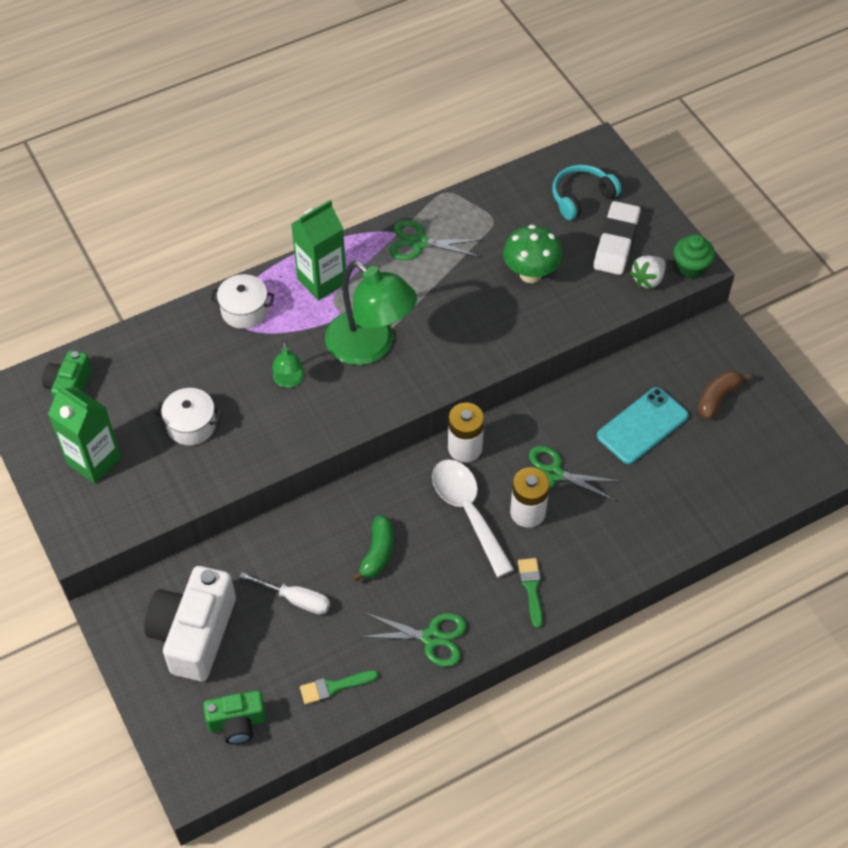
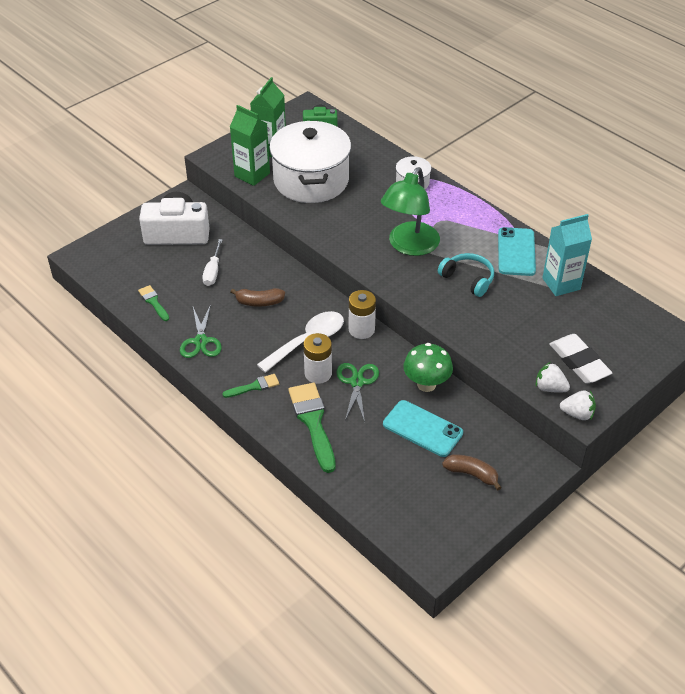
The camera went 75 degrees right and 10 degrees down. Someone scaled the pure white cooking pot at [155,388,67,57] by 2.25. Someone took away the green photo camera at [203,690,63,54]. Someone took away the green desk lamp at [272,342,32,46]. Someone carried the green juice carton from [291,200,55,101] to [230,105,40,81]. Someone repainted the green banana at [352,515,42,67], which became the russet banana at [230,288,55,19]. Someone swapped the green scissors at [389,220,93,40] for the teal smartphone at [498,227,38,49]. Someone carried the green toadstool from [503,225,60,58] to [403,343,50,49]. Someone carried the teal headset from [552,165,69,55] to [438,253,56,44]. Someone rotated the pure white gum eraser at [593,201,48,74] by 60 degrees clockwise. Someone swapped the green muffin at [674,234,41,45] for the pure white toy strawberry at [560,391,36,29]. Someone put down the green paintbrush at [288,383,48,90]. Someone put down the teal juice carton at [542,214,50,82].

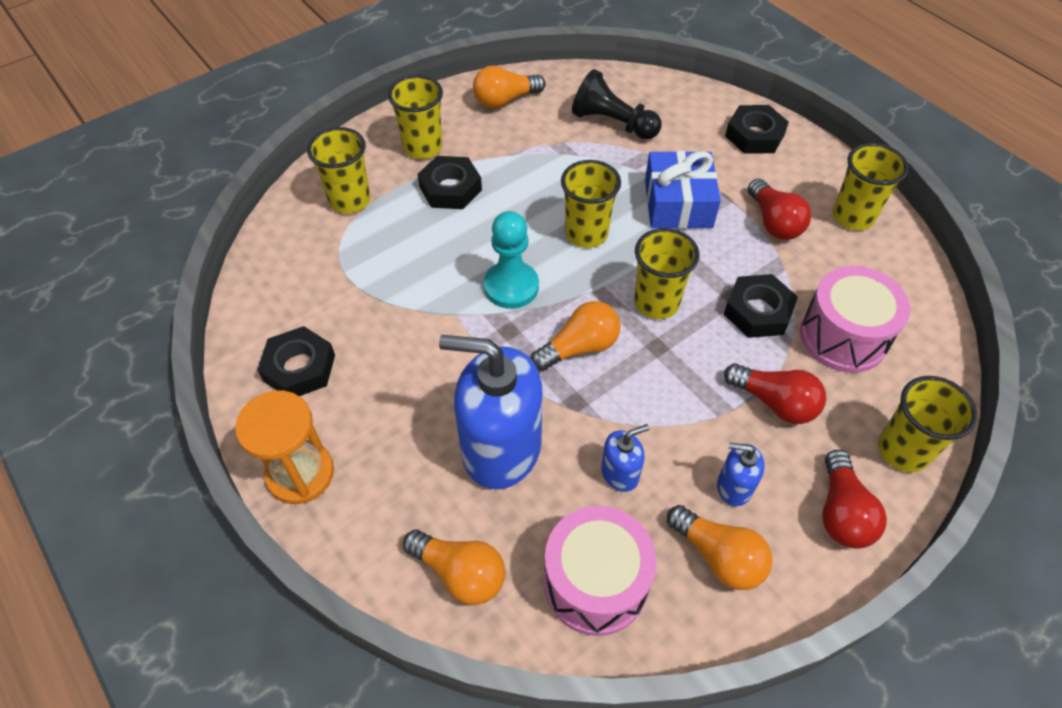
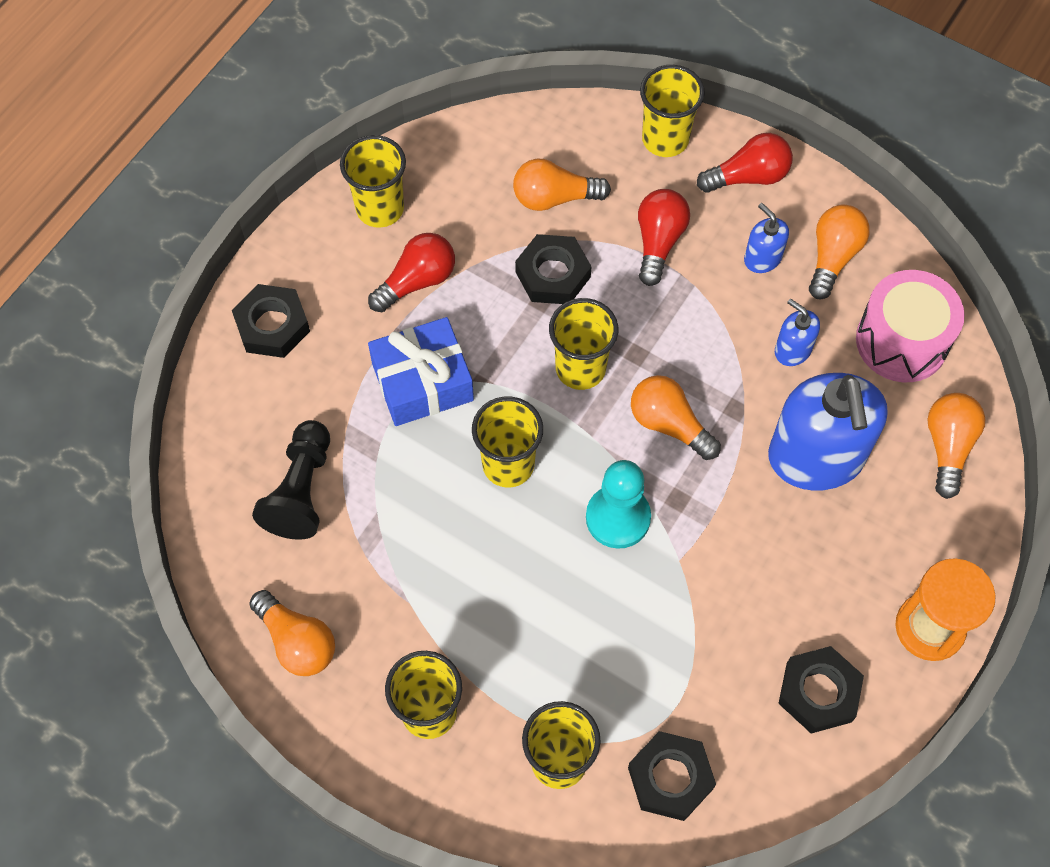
The camera went 110 degrees left and 10 degrees up. Someone carried the black hexagon nut from [418,156,64,53] to [628,731,88,90]. Someone rotated the cobalt pump bottle at [717,442,48,64] by 150 degrees clockwise. Someone swapped the rosy drum at [800,266,110,107] for the bright orange lightbulb at [513,159,98,52].

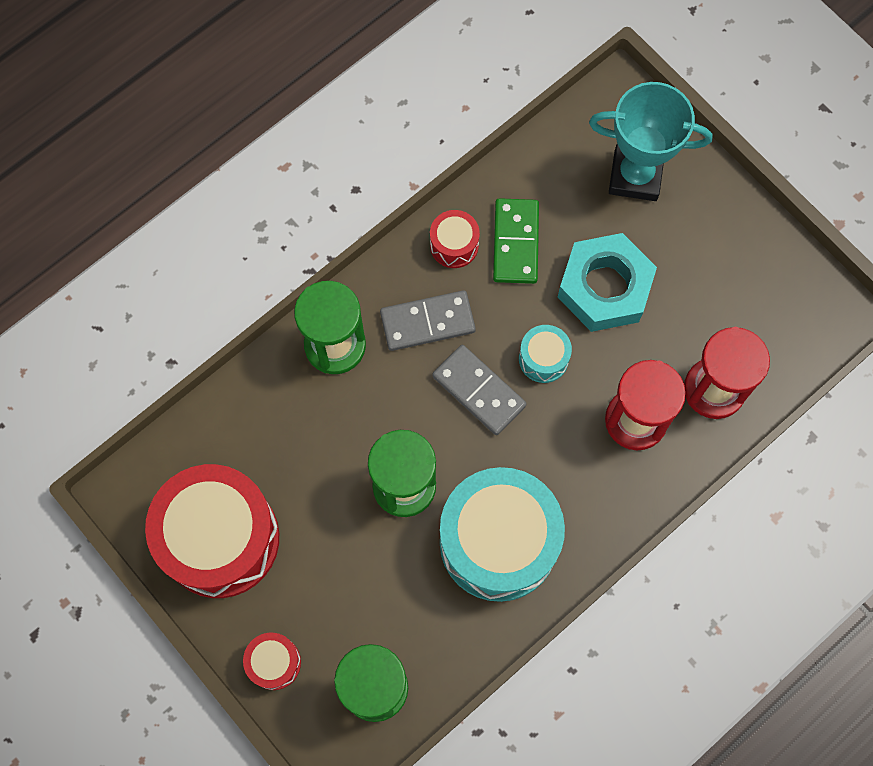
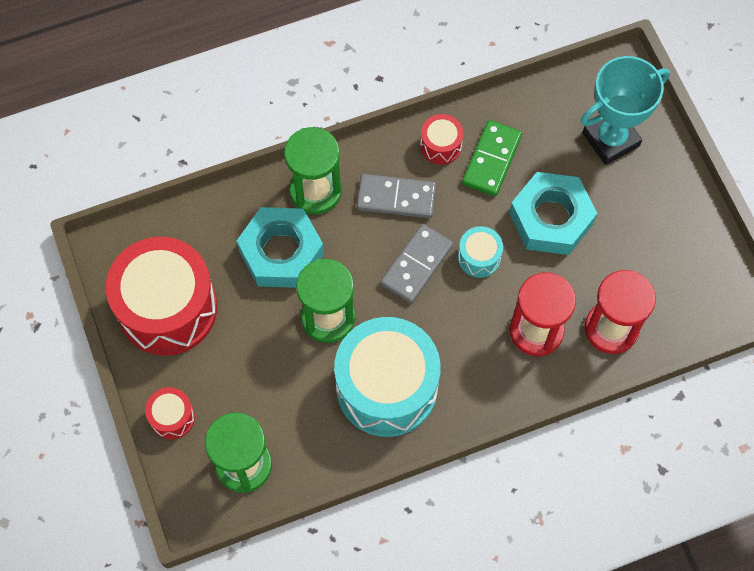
The camera went 20 degrees right and 5 degrees down. Someone rotated the grey domino tile at [432,345,95,90] by 60 degrees clockwise. Someone rotated the teal trophy at [589,82,124,119] by 60 degrees counterclockwise. Someone put down the teal hexagon nut at [237,207,87,81].

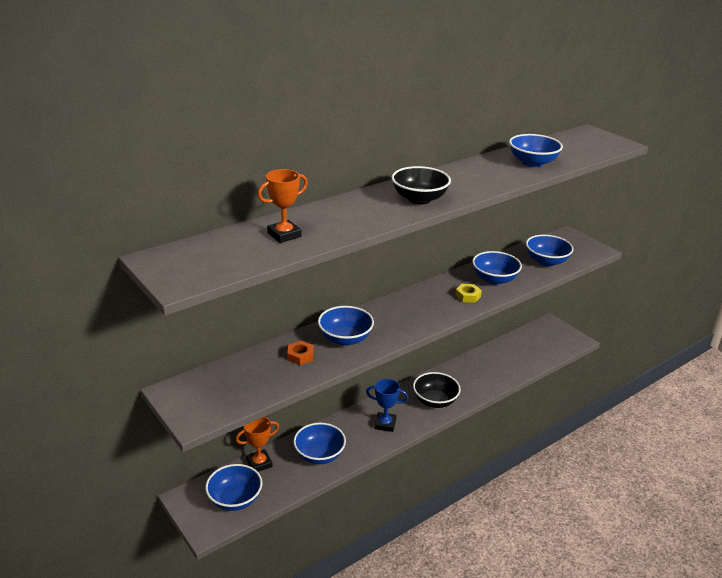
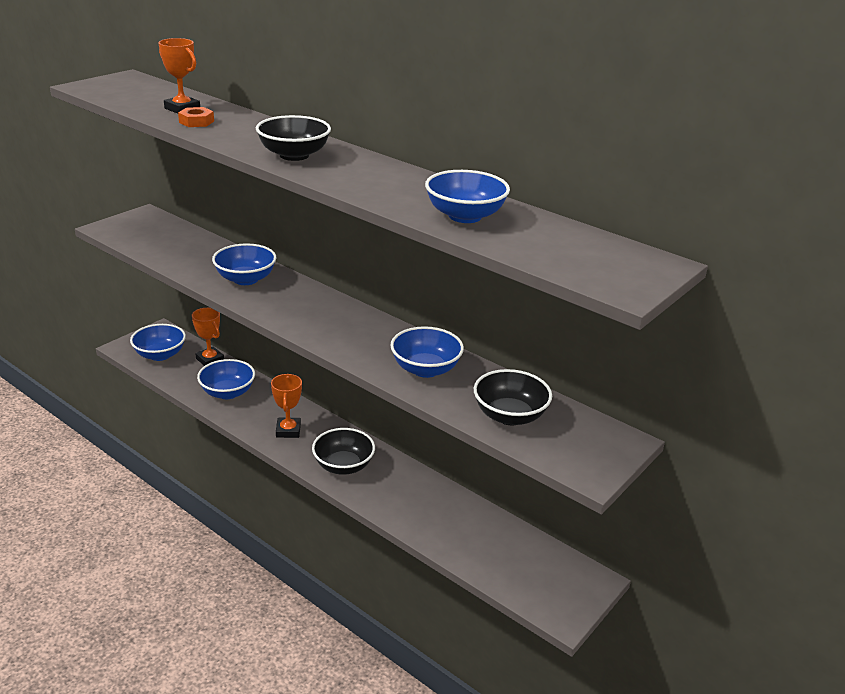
The camera went 75 degrees right and 0 degrees up. Someone carried the bright orange hexagon nut from [287,341,26,24] to [178,107,36,20]. Someone repainted the cobalt trophy at [366,379,42,53], which became the bright orange trophy at [271,374,31,64]. Someone took away the yellow hexagon nut at [455,284,27,19]. Someone repainted the cobalt deep dish at [526,235,48,31], which became the black deep dish at [474,369,78,56].

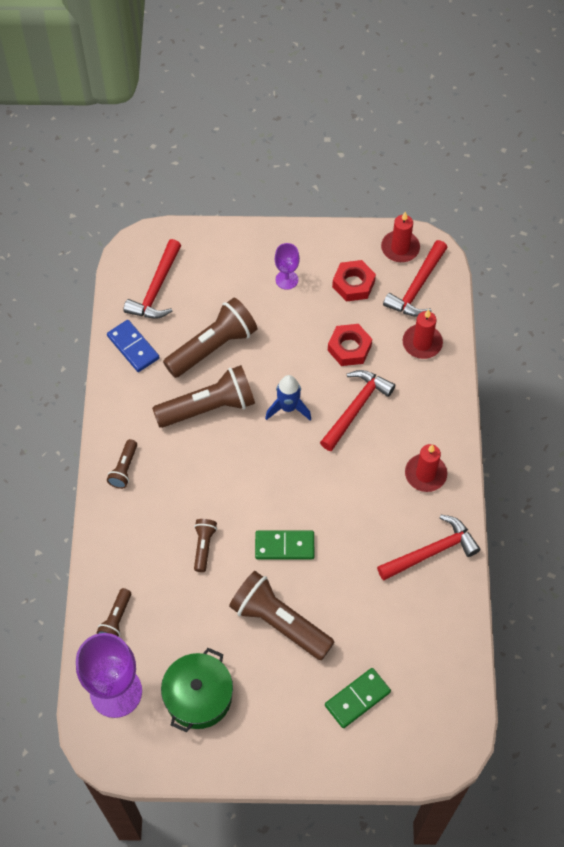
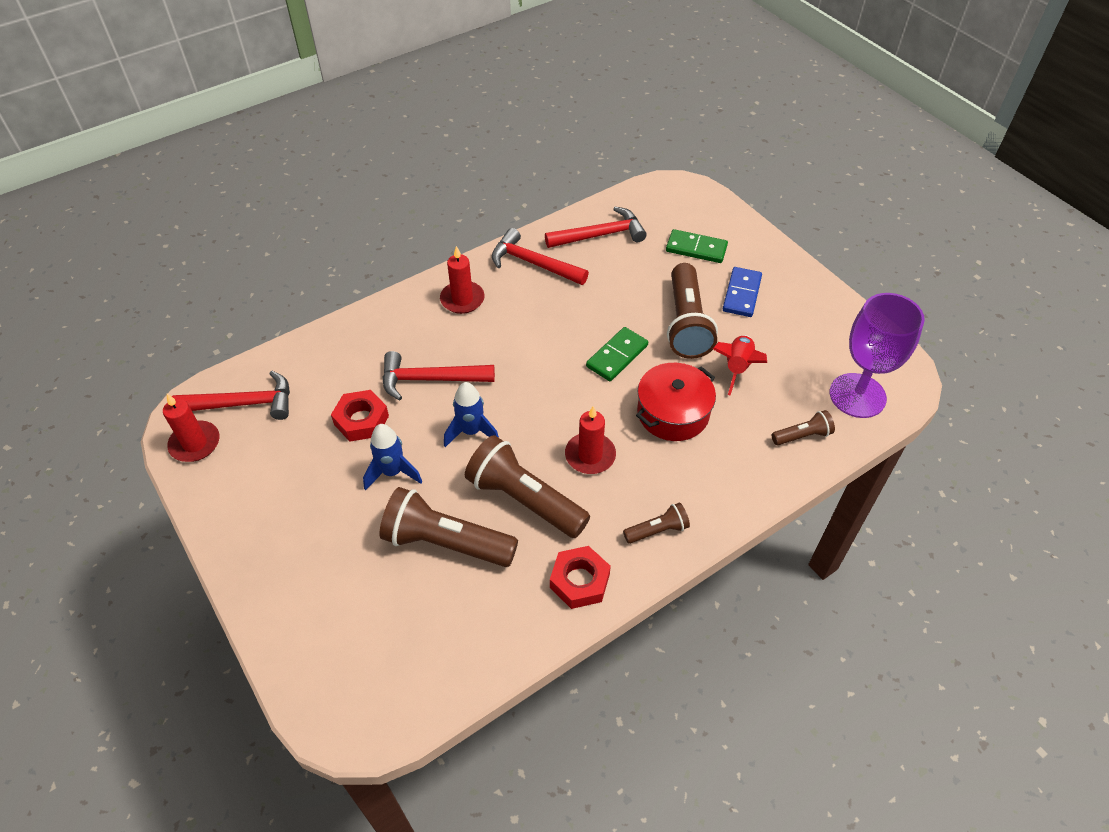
The camera went 125 degrees left and 10 degrees down. Someone carried the cobalt domino tile from [107,320,52,52] to [723,267,39,50]. Someone carried the crimson hammer from [123,239,58,80] to [545,207,102,41]. Someone took away the green cooking pot at [161,648,72,84]. Someone swapped the russet torch at [194,519,23,53] for the crimson cooking pot at [636,363,80,78]. Someone rotated the green domino tile at [255,530,59,30] by 75 degrees clockwise. Someone took away the royal purple goblet at [275,243,25,47]. Someone carried the crimson hexagon nut from [332,260,44,42] to [550,546,61,63]. Someone carried the crimson candle from [403,309,40,50] to [565,406,51,68]. Someone put down the cobalt rocket at [363,424,59,67]. Someone put down the crimson rocket at [713,335,54,61].

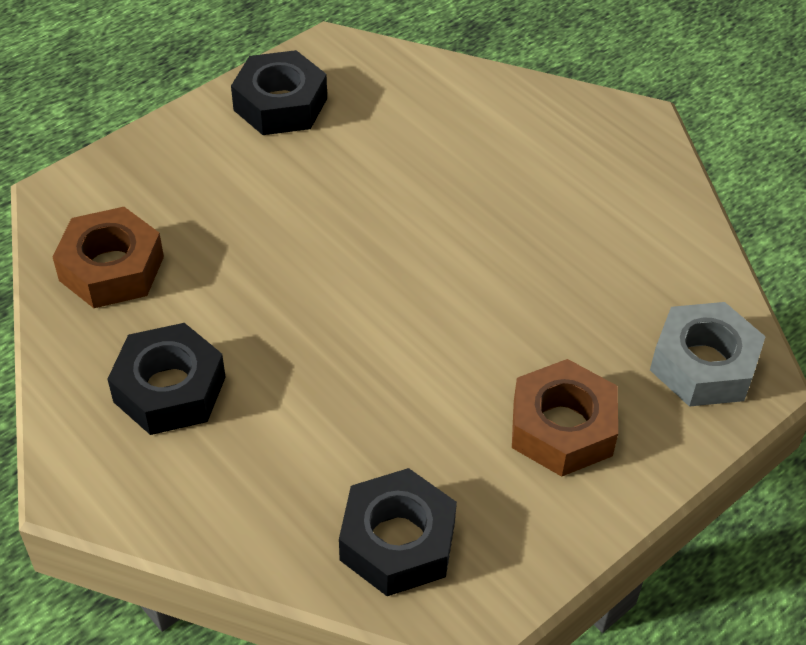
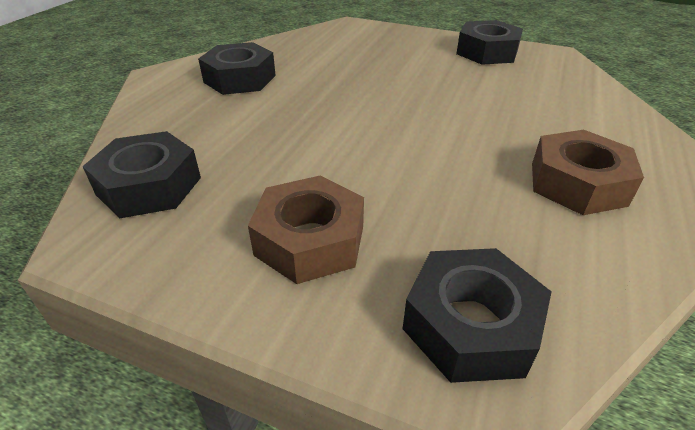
The camera went 65 degrees right and 10 degrees down. Someone carried the russet hexagon nut from [52,207,112,101] to [532,130,112,85]. Someone repainted the grey hexagon nut at [650,302,116,105], which became the black hexagon nut at [402,248,150,135].

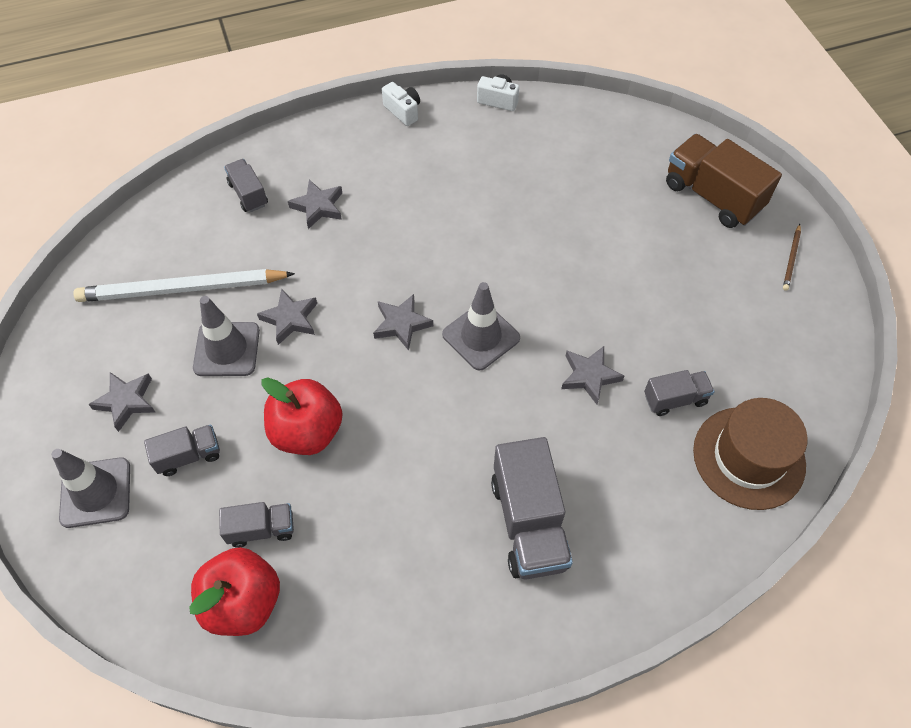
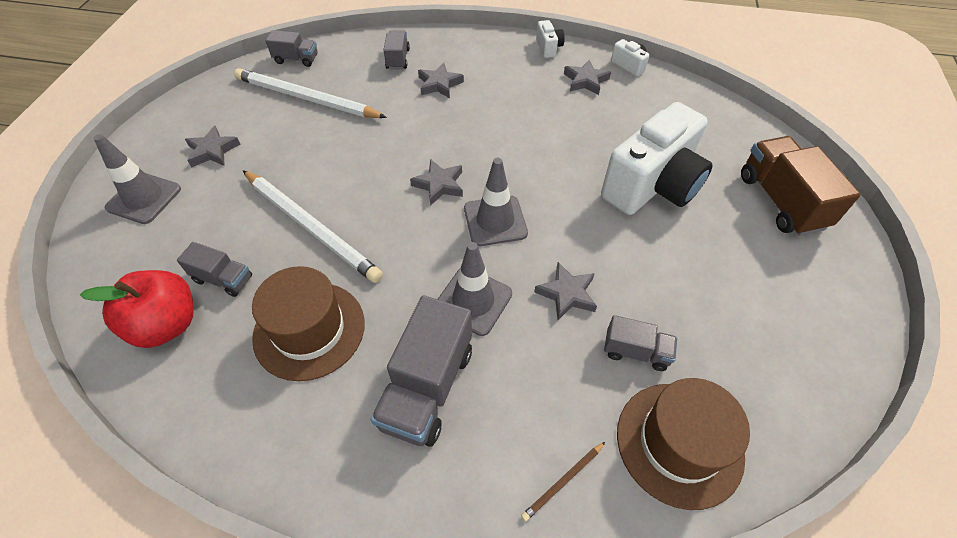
The camera went 30 degrees right and 5 degrees down. Someone carried the grey lorry from [144,425,76,51] to [266,30,52,37]. Someone carried the grey traffic cone from [193,296,67,80] to [438,242,74,94]. Someone carried the grey five-pointed star from [257,289,60,56] to [564,60,47,35]. Someone swapped the crimson toy apple at [261,377,82,78] for the pure white lead pencil at [243,170,140,113]. Someone carried the russet lead pencil from [783,224,18,66] to [521,442,84,80]. Someone put down the russet tall hat at [252,266,113,115]. Someone put down the pure white photo camera at [601,102,112,113].

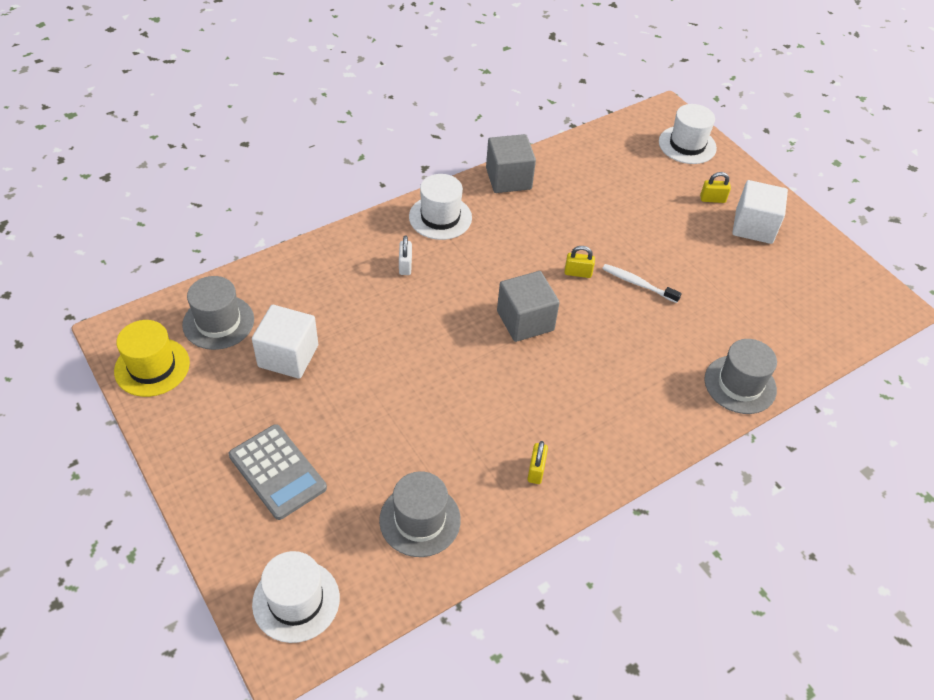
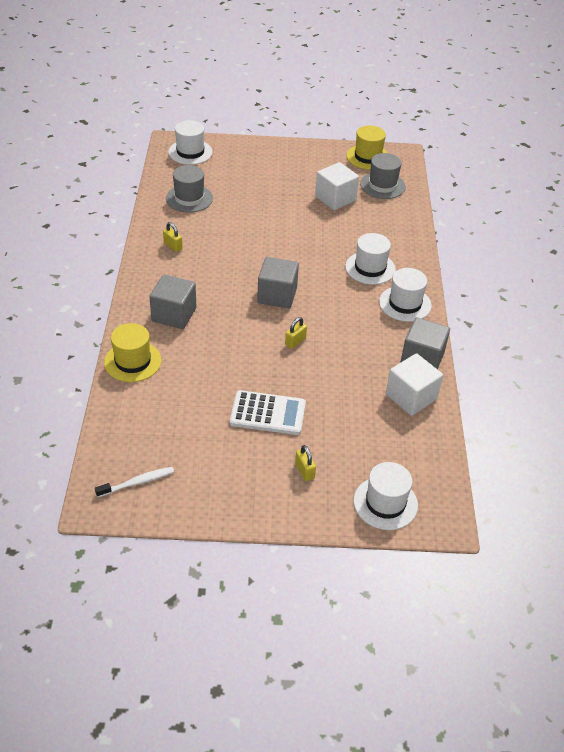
The camera went 125 degrees right and 5 degrees down. Someone took away the grey calculator at [229,424,98,96]. Someone swapped the pure white small lock at [399,236,13,39] for the pure white tall hat at [345,233,51,52]. Someone carried the pure white toothbrush from [602,264,80,39] to [95,467,79,30]. Someone rotated the yellow small lock at [700,172,31,31] by 60 degrees counterclockwise. Someone repainted the grey tall hat at [704,339,73,75], which became the yellow tall hat at [104,323,58,59]. Someone carried the pure white cube from [732,180,56,64] to [386,353,57,63]. Someone put down the grey cube at [149,274,47,55]. Someone put down the pure white calculator at [230,390,76,45].

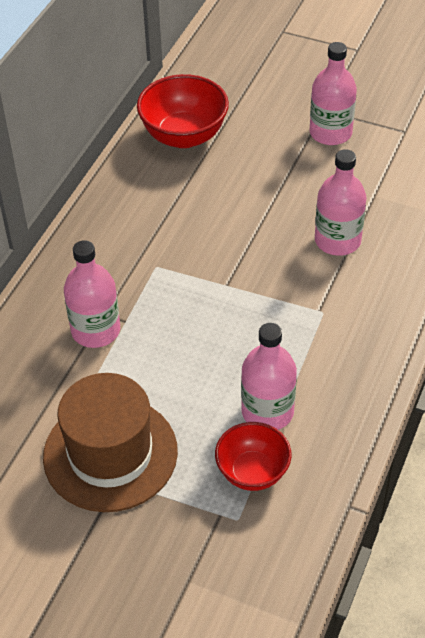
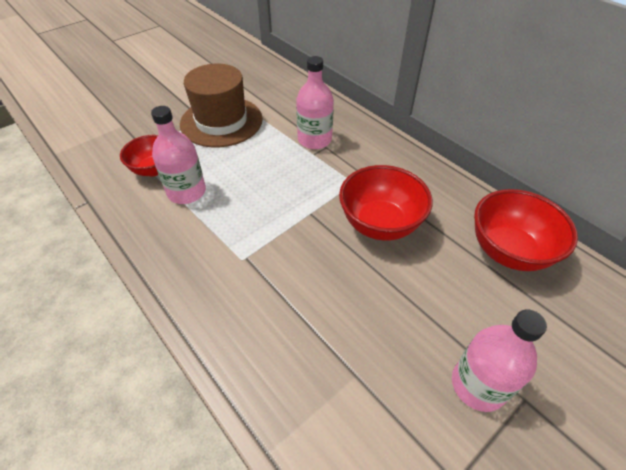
The camera went 115 degrees right and 0 degrees up. Someone took away the rosy flask at [315,149,51,107]. Someone put down the crimson deep dish at [339,165,94,76].

